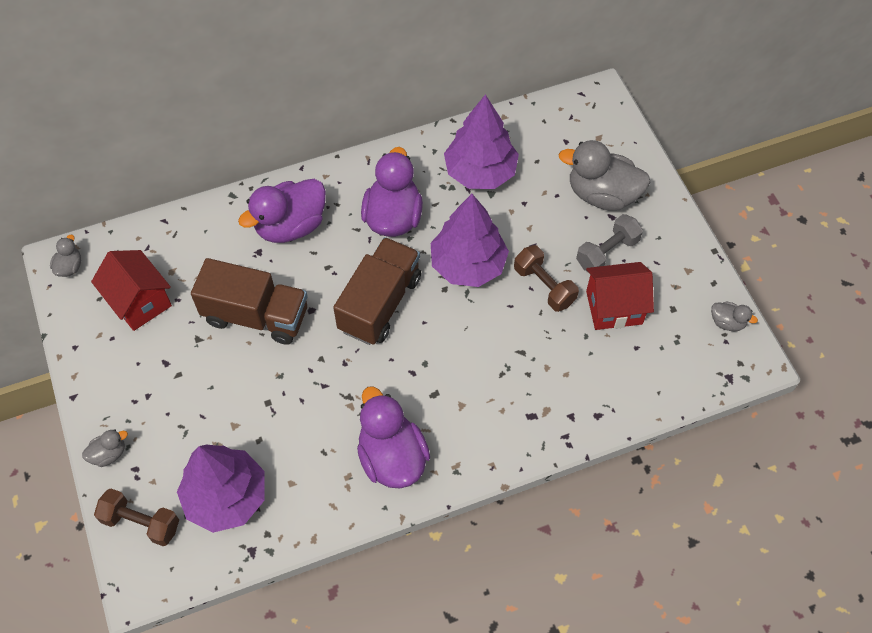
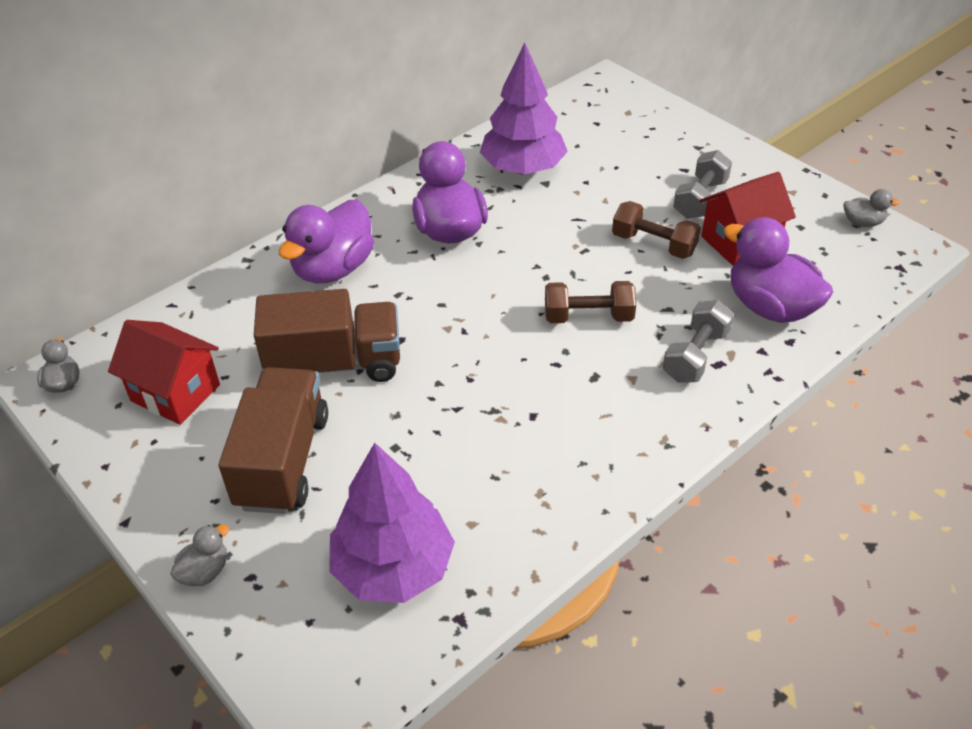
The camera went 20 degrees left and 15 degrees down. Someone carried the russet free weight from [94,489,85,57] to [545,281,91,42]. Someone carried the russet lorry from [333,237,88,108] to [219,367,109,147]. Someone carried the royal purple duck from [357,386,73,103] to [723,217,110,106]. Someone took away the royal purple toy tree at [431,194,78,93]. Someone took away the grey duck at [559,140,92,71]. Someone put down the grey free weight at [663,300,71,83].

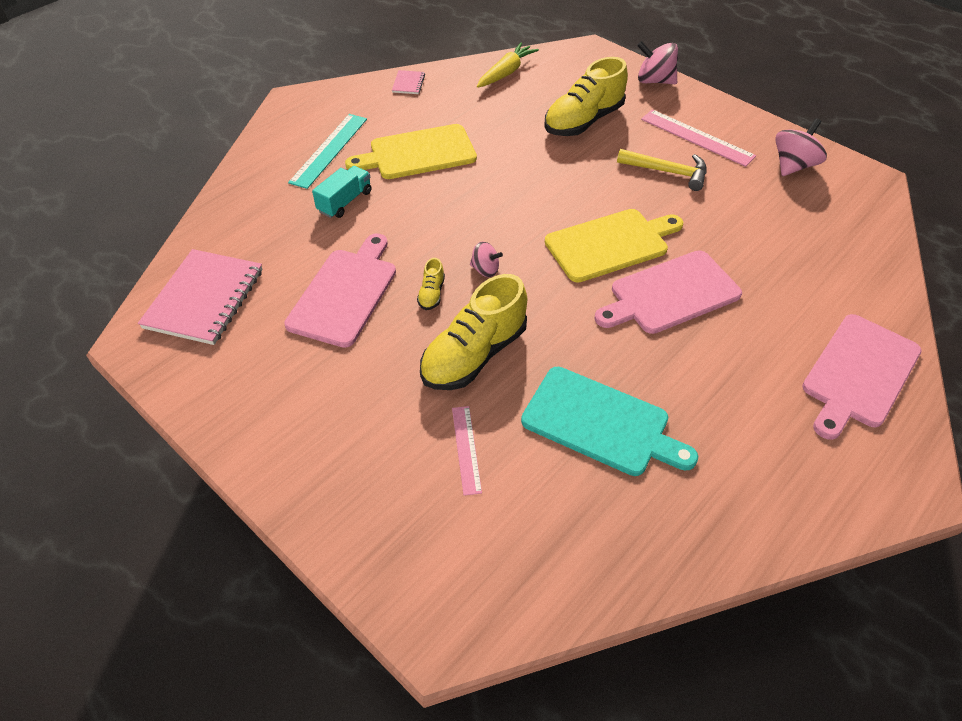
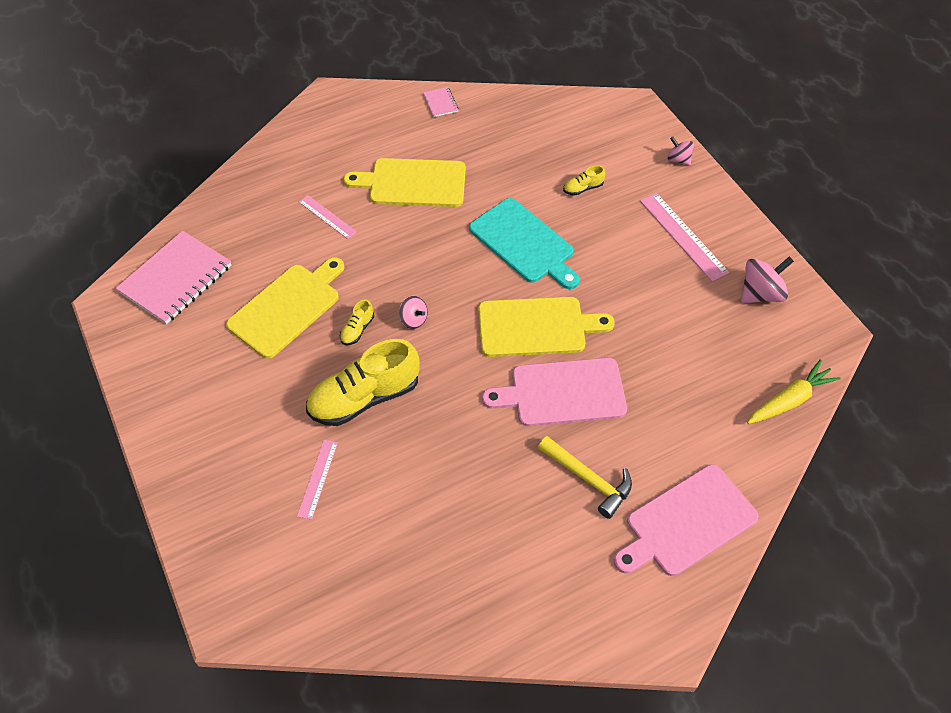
The camera went 20 degrees right and 5 degrees up. Someone repainted the rosy cutting board at [284,233,112,115], which became the yellow cutting board at [226,257,118,102]. Someone took away the teal ruler at [288,114,79,75]. Someone swapped the teal lorry at [312,166,59,52] for the rosy ruler at [299,195,58,44]. Someone rotated the rosy notebook at [392,70,33,24] by 45 degrees counterclockwise. Someone carried the yellow toy carrot from [477,43,62,45] to [747,359,94,65]. Someone carried the teal cutting board from [521,367,177,109] to [469,198,111,91]. Someone scaled the yellow shoe at [544,57,84,79] by 0.43. Someone carried the yellow hammer from [617,149,90,42] to [538,436,94,83]. Someone scaled the rosy whirligig at [637,41,41,43] by 0.60.

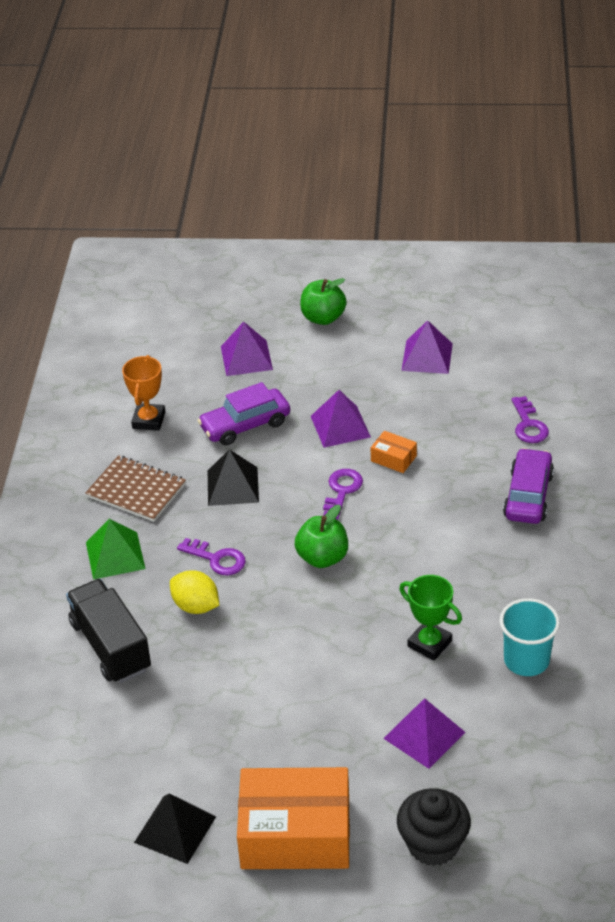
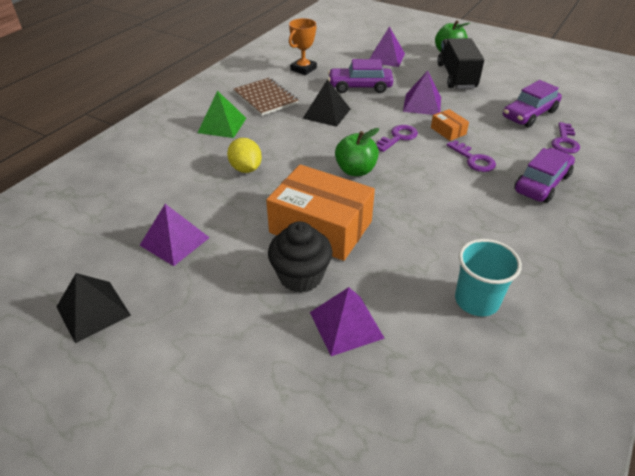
The camera went 25 degrees right and 0 degrees up. Someone carried the black lorry from [66,579,85,104] to [437,38,47,51]. Someone carried the royal purple latchkey from [177,538,69,37] to [446,140,50,32]. Someone carried the bright orange parcel from [237,767,113,102] to [266,164,109,97]. Someone carried the black muffin from [397,788,74,78] to [268,221,65,72]. Someone took away the green trophy at [399,575,63,86]. Someone carried the royal purple solid pyramid from [401,320,52,54] to [139,204,71,62]. Someone put down the royal purple automobile at [503,80,59,47].

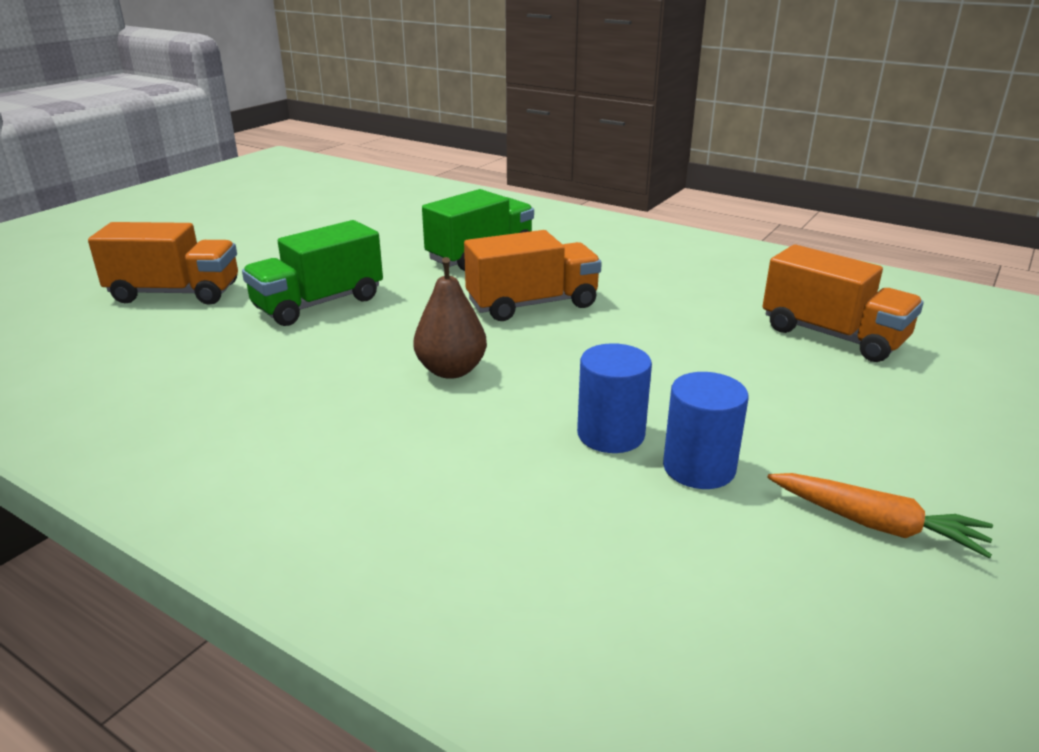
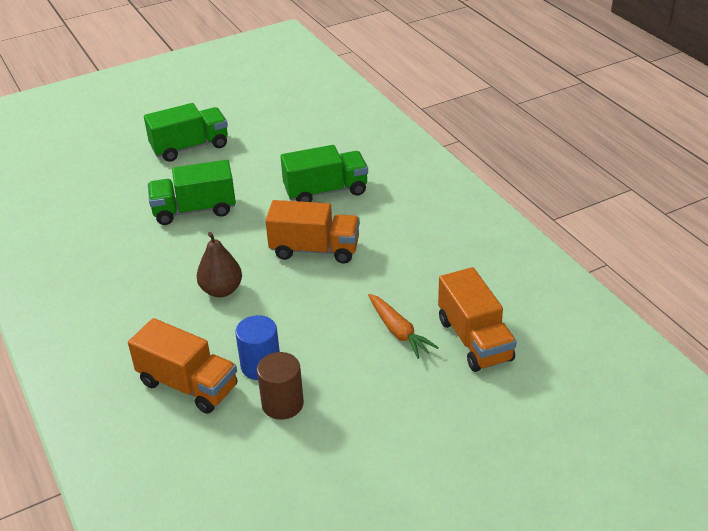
The camera went 30 degrees right and 10 degrees up. Someone carried the bright orange lorry from [88,222,150,83] to [128,318,110,96]. Someone repainted the cobalt solid cylinder at [663,372,86,117], which became the russet solid cylinder at [257,352,47,68]. Someone carried the bright orange toy carrot from [767,473,226,85] to [368,294,71,65]. Someone put down the green lorry at [144,103,84,59].

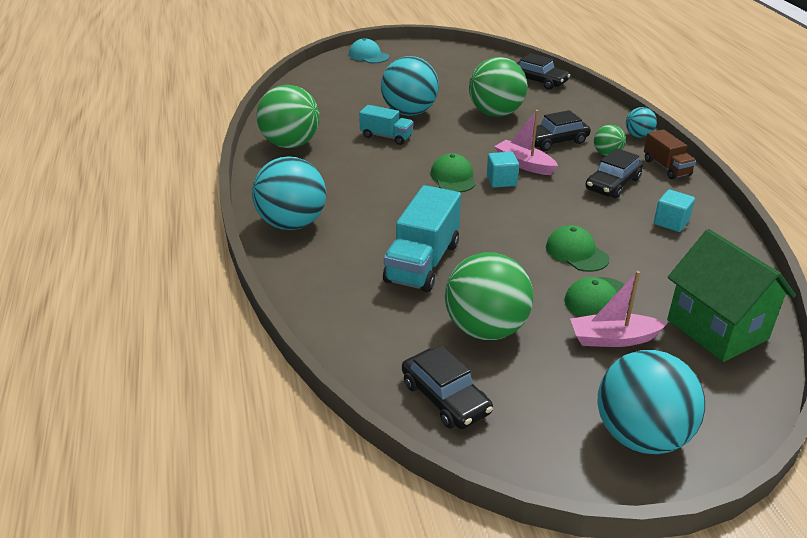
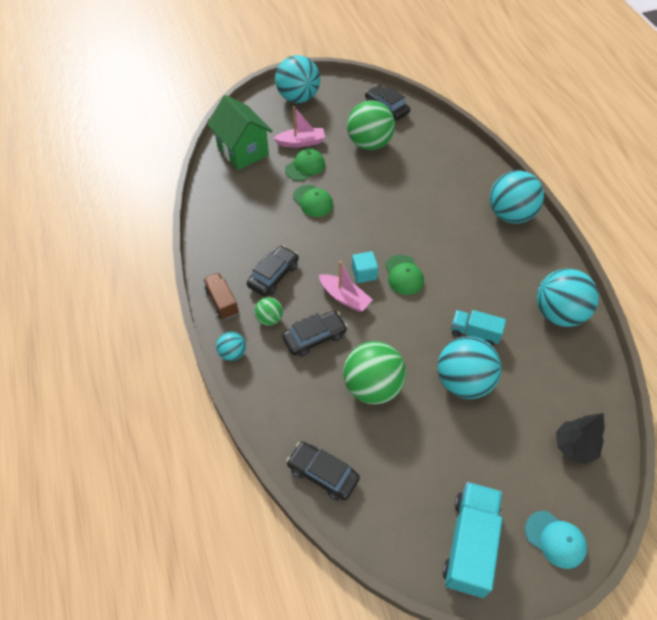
The camera went 175 degrees right and 20 degrees up. Someone repainted the green play ball at [257,85,63,63], which became the teal play ball at [537,269,62,58]. Someone carried the teal lorry from [383,185,78,107] to [443,482,59,116]. Someone took away the teal cube at [654,190,41,42]. Someone put down the black toy tree at [556,413,49,51].

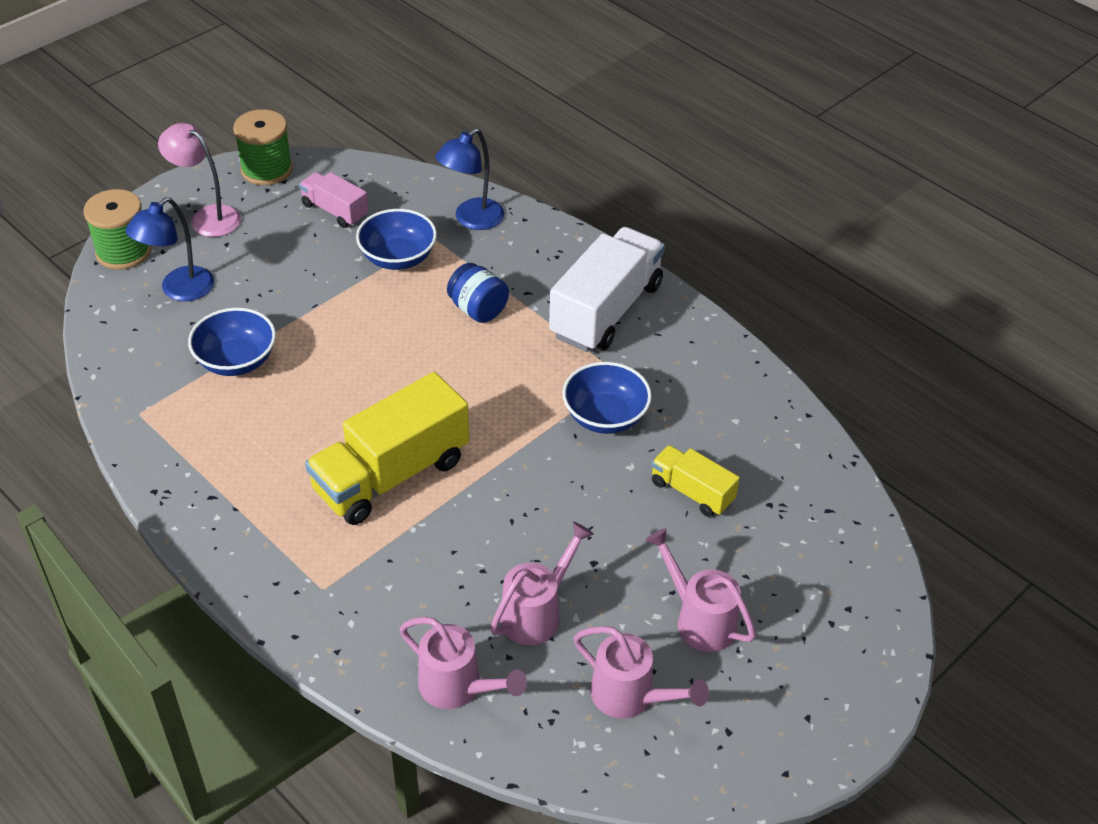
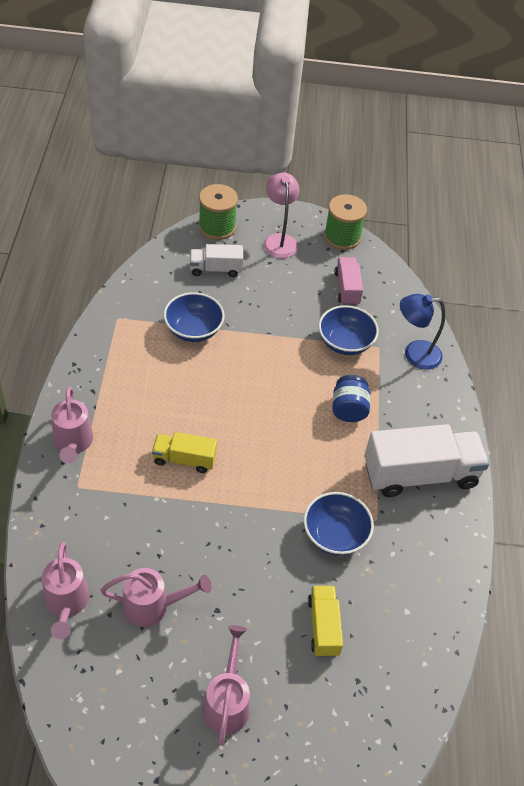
The camera went 45 degrees right and 5 degrees up. Someone swapped the cobalt desk lamp at [125,197,89,104] for the pure white lorry at [190,244,53,33]. Someone scaled the yellow lorry at [305,372,164,153] by 0.53. Someone carried the rosy watering pot from [574,626,135,93] to [51,387,42,76].

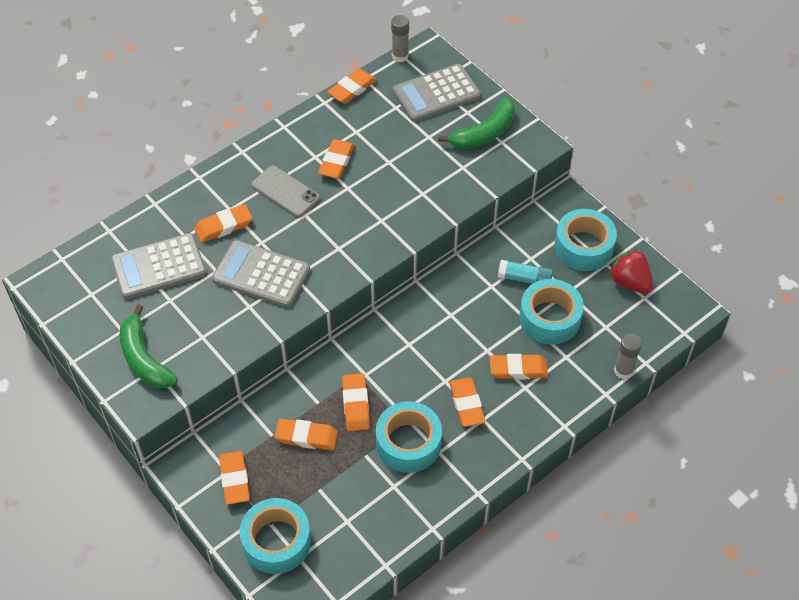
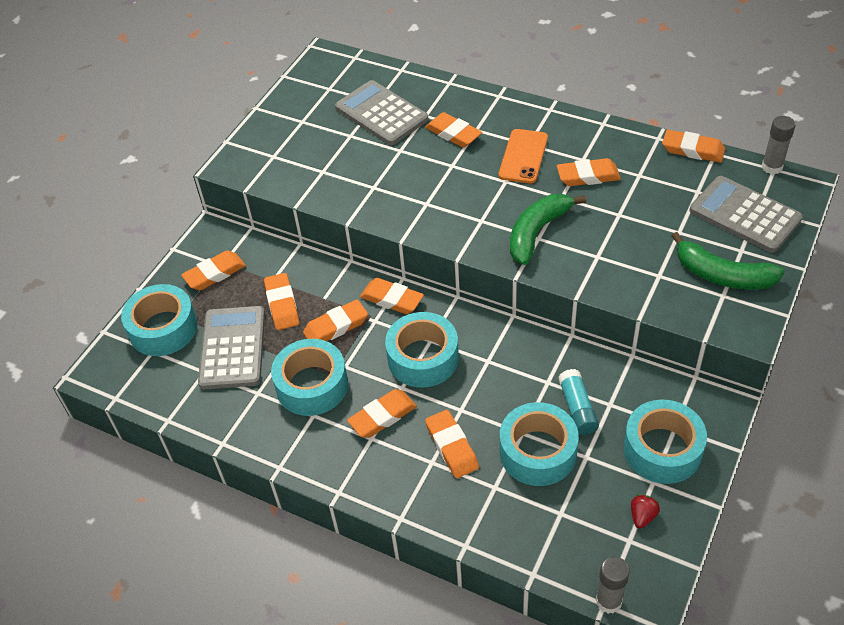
The camera went 70 degrees right and 5 degrees down. Someone carried the green banana from [120,304,58,84] to [510,194,76,71]. Someone carried the grey calculator from [212,240,98,67] to [198,306,67,83]. Someone repainted the grey smartphone at [251,165,69,52], which became the bright orange smartphone at [499,129,49,55]. Someone scaled the crimson toy strawberry at [609,249,44,45] by 0.54. Someone carried the grey glue from [614,334,28,45] to [596,556,34,58]. Someone put down the bright orange gum eraser at [360,278,64,36]. Someone put down the teal tape at [385,312,74,75].

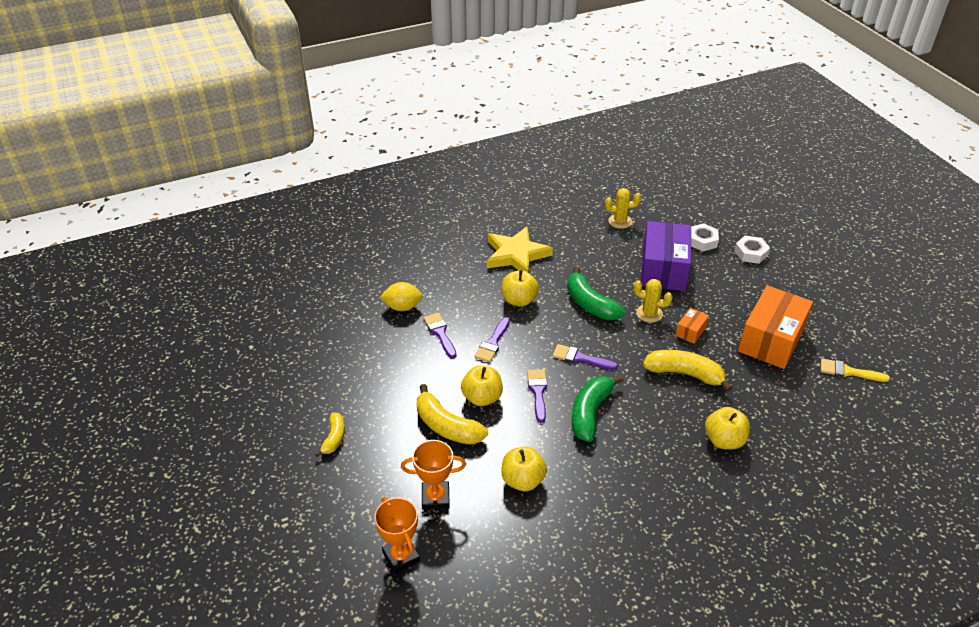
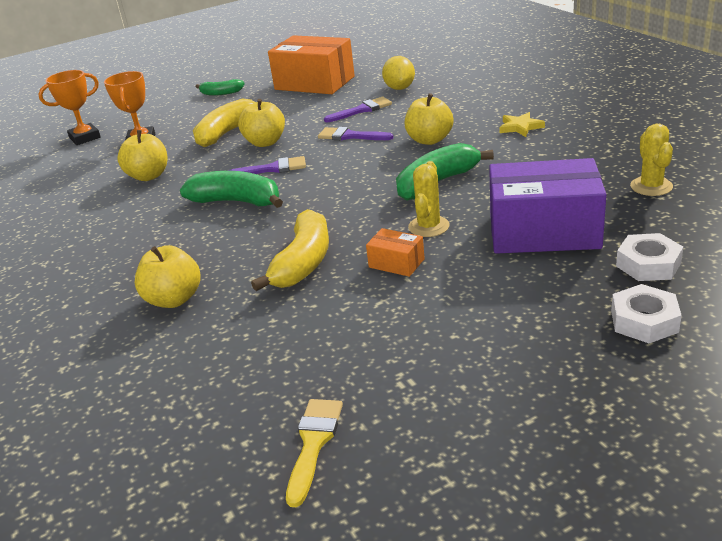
The camera went 90 degrees right and 10 degrees down. Someone repainted the yellow banana at [315,413,30,44], which became the green banana at [196,79,49,17]. Someone scaled the yellow five-pointed star at [487,226,66,46] by 0.48. Someone took away the royal purple paintbrush at [553,344,65,26]. Someone carried the bright orange parcel from [738,285,75,84] to [268,35,87,59].

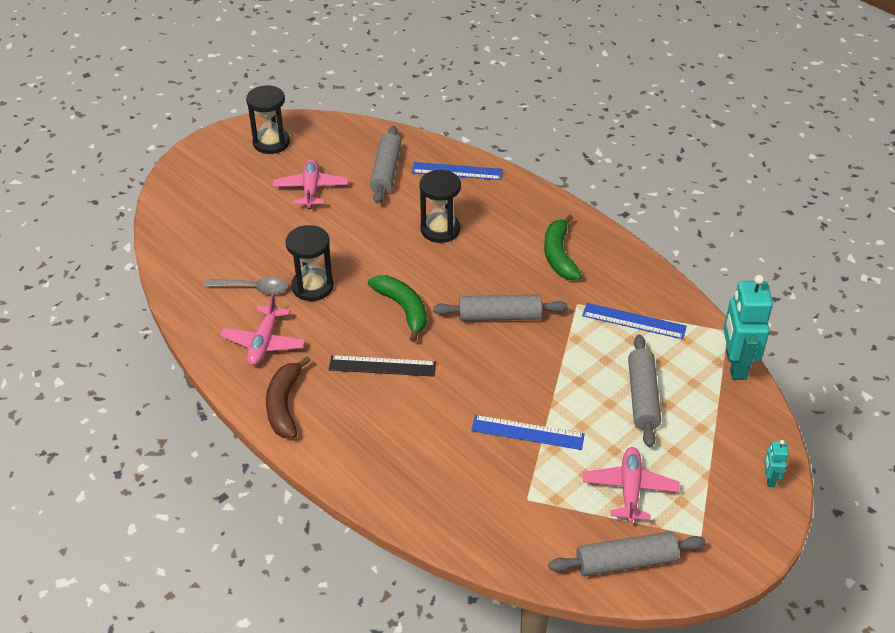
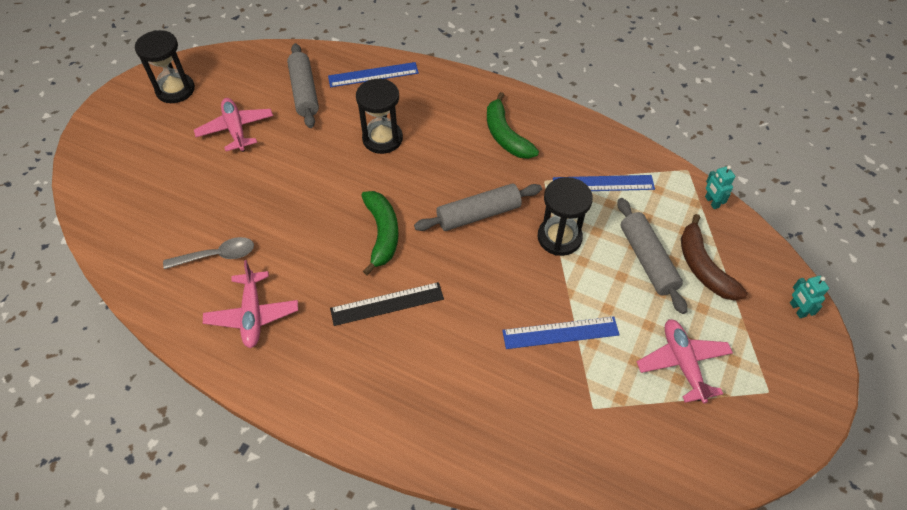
The camera went 20 degrees left and 10 degrees up. Someone carried the russet banana from [266,356,45,82] to [681,214,67,86]. Someone carried the black sand timer from [286,225,48,76] to [538,177,55,79]. Someone rotated the green banana at [368,275,59,67] by 45 degrees clockwise. Someone took away the grey rolling pin at [548,532,158,44]. Someone scaled the teal toy robot at [723,275,50,105] by 0.46.

